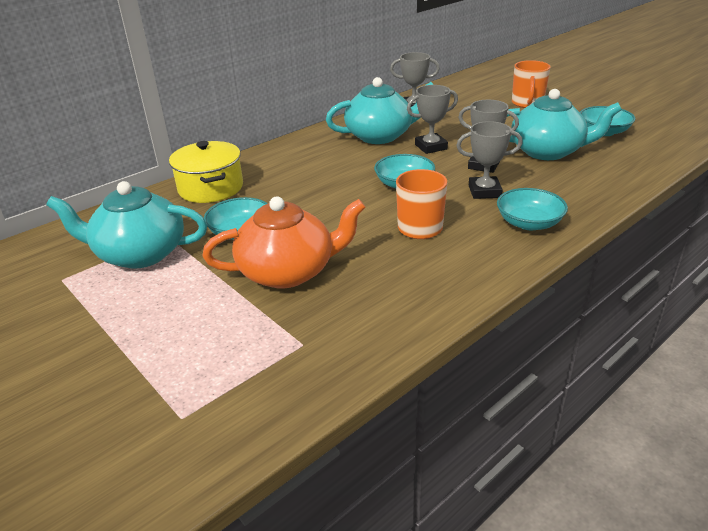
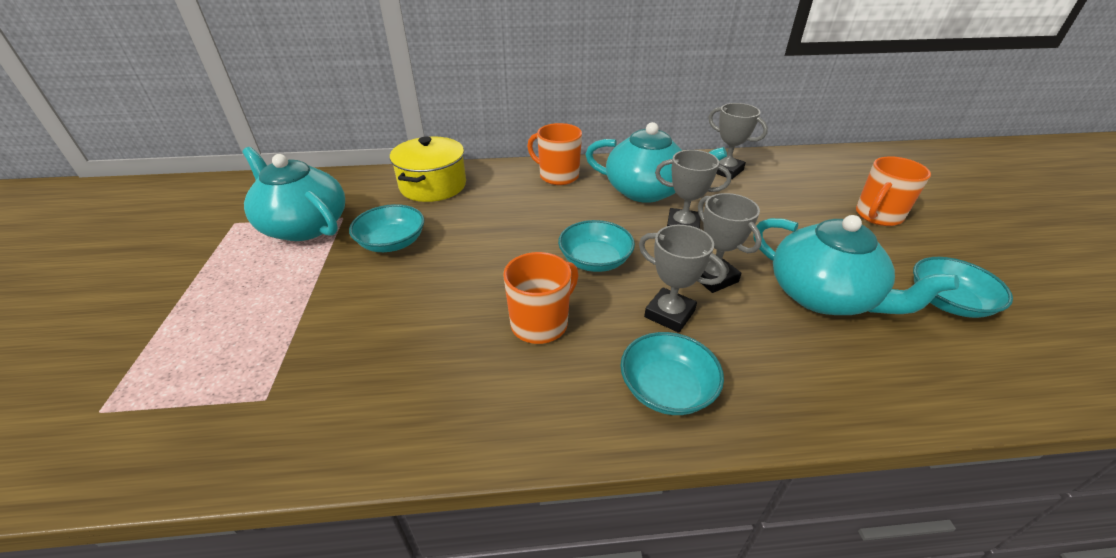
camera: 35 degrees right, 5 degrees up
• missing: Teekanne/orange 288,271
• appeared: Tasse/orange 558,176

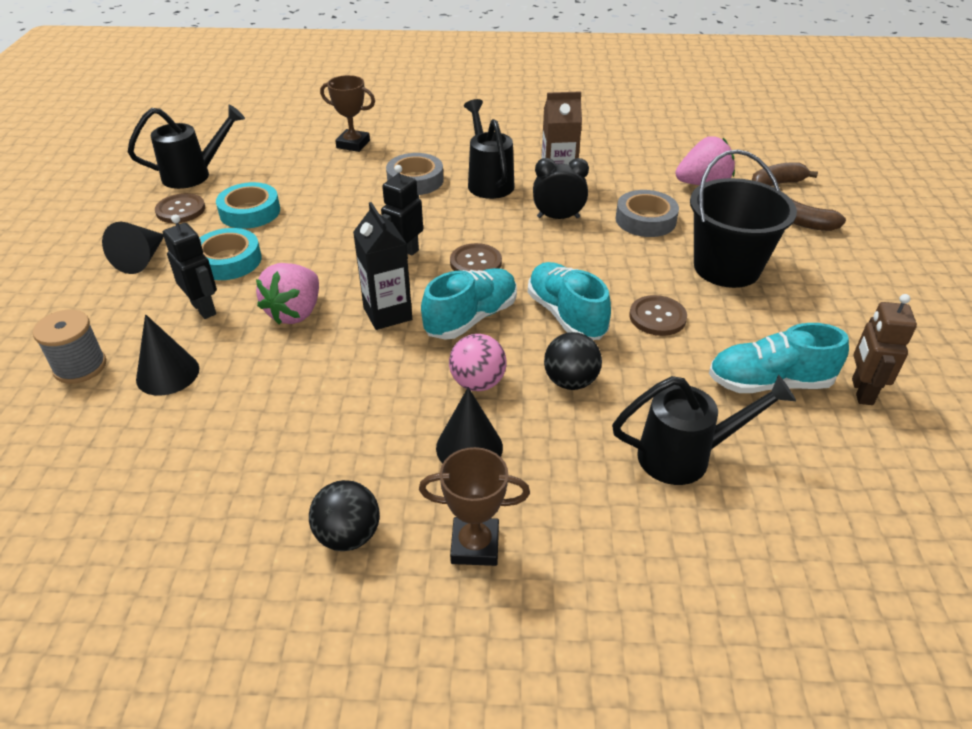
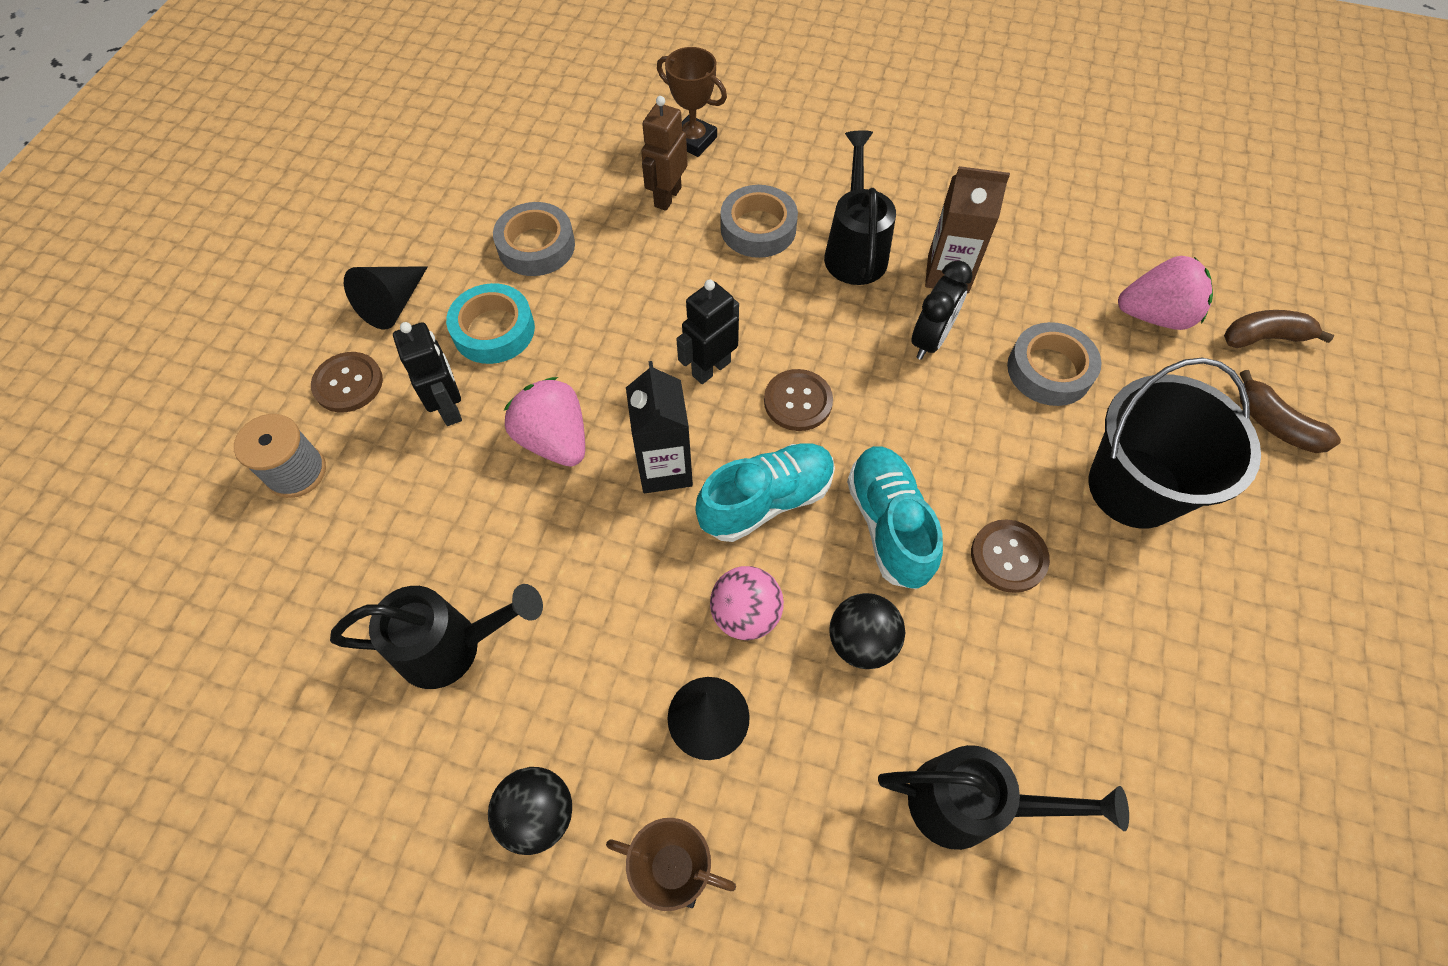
camera: 15 degrees right, 20 degrees up
• missing: Kegel/schwarz 168,374
• missing: Schuh/türkis 769,383
• relocated: Gießkanne/schwarz 195,175 to 453,647
• relocated: Knopf/braun 180,210 to 348,383
• relocated: Roboter/braun 861,391 to 667,197
• colour: Klebeband/türkis 250,212 to Klebeband/grau 536,246
• spun: Erdbeere/rosa 295,312 = 554,440 105 degrees clockwise
• spun: Wecker/schwarz 558,217 = 930,340 105 degrees clockwise

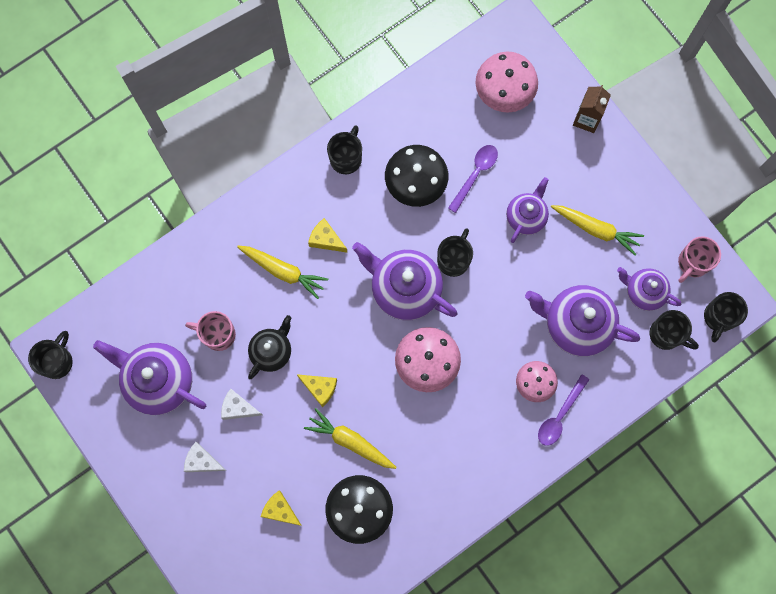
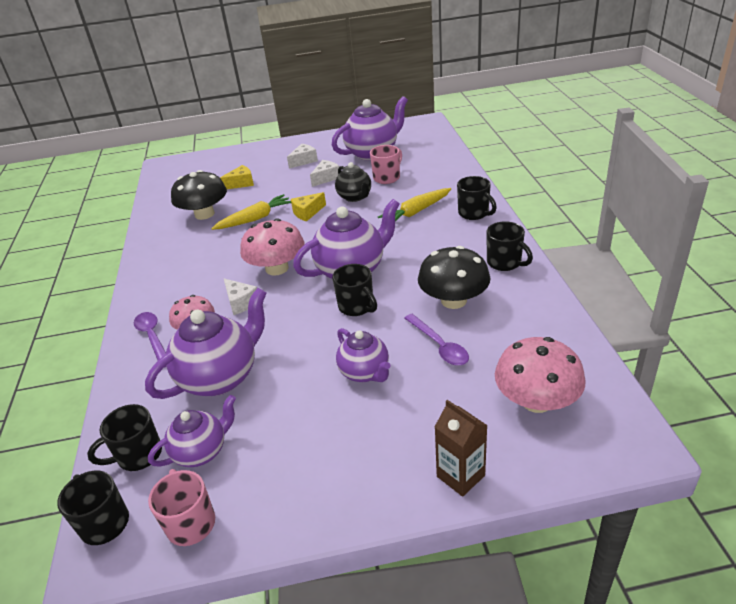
camera: 120 degrees right, 40 degrees down
• missing: Käse/gelb 326,239
• missing: Karotte/gelb 596,229
• appeared: Käse/weiß 241,302
• relocated: Tasse/schwarz 57,361 to 474,213

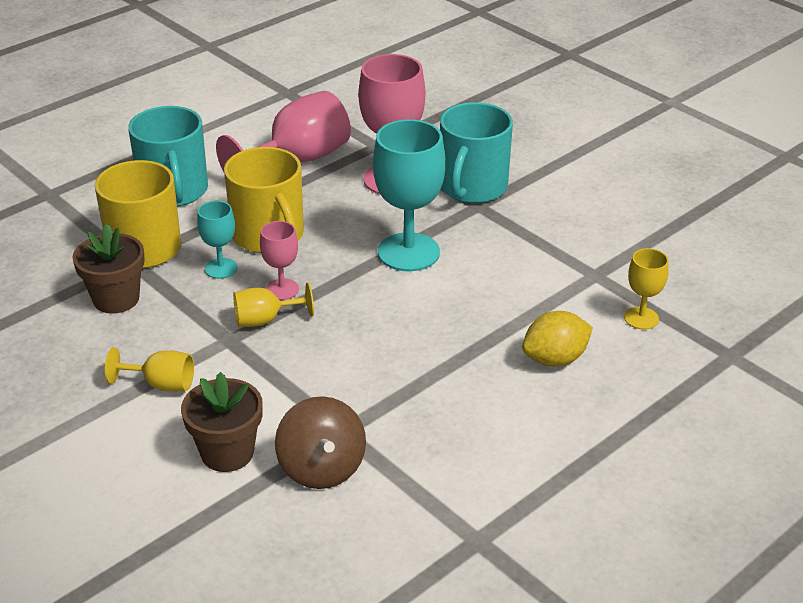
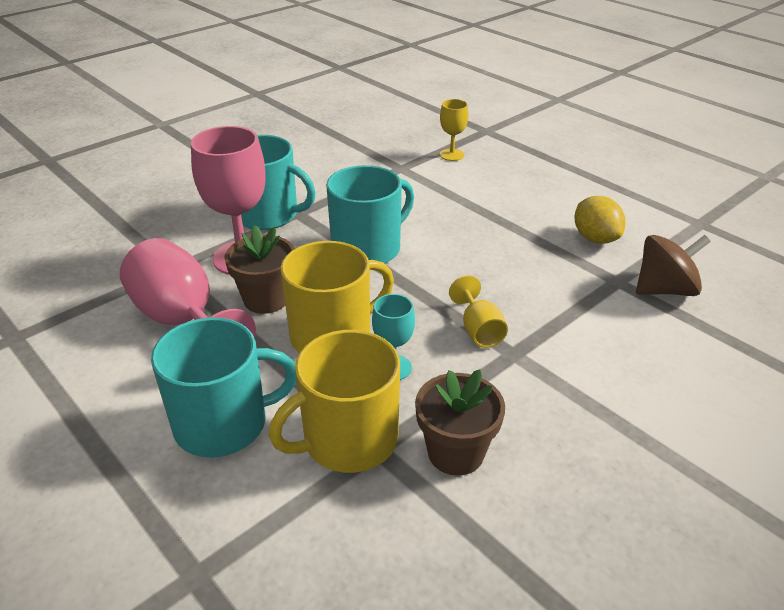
camera: 90 degrees left, 0 degrees up
• missing: Kelch/gelb 161,384
• missing: Kelch/rosa 282,289
• relocated: Blumentopf/braun 227,453 to 266,299
• relocated: Zitrone/gelb 555,359 to 595,238
• exchanged: Kelch/türkis 408,252 to Tasse/türkis 368,249

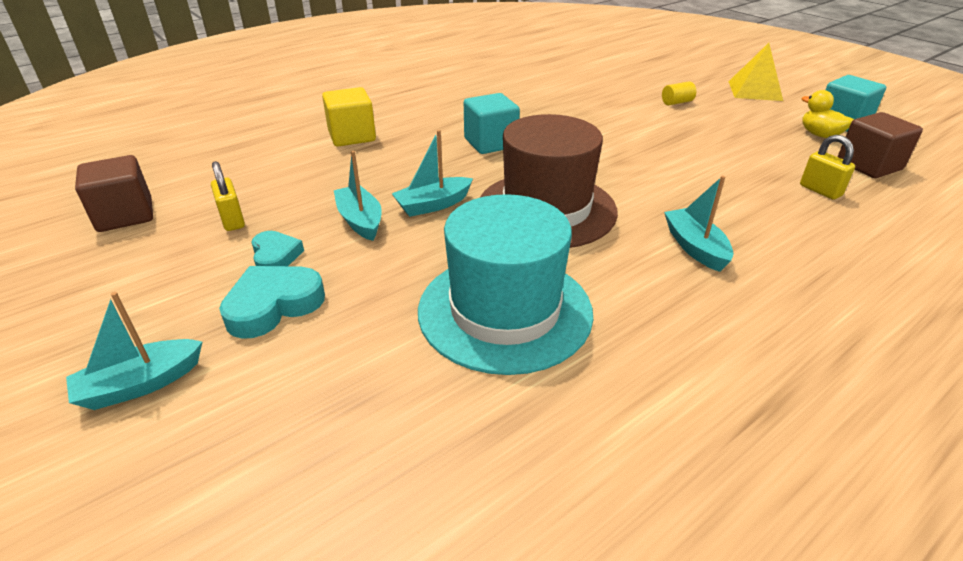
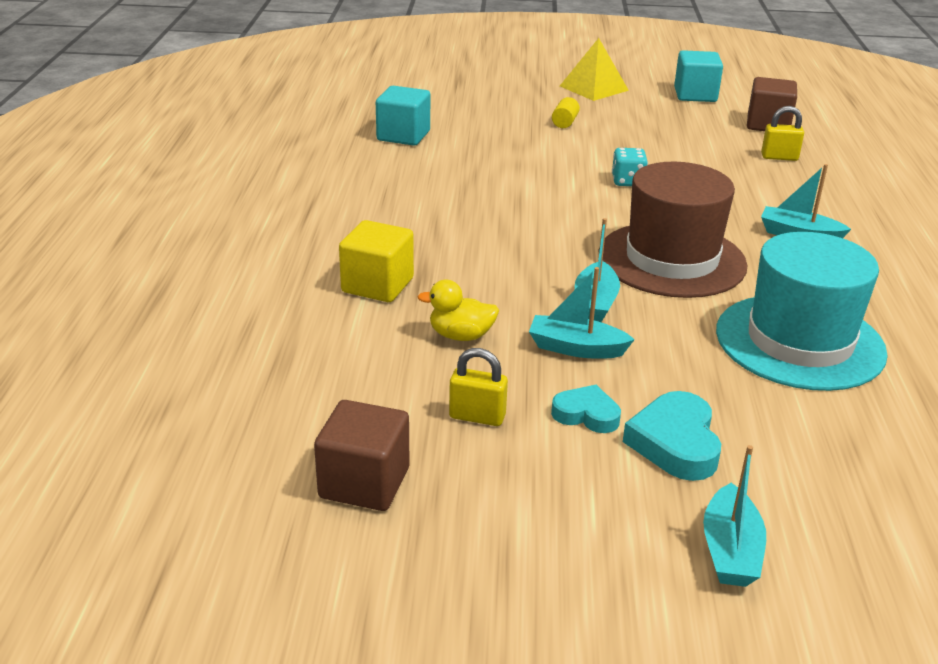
camera: 50 degrees left, 5 degrees down
• appeared: Spielwürfel/türkis 627,181
• relocated: Kubus/türkis 490,143 to 403,136
• relocated: Ente/gelb 819,135 to 461,336

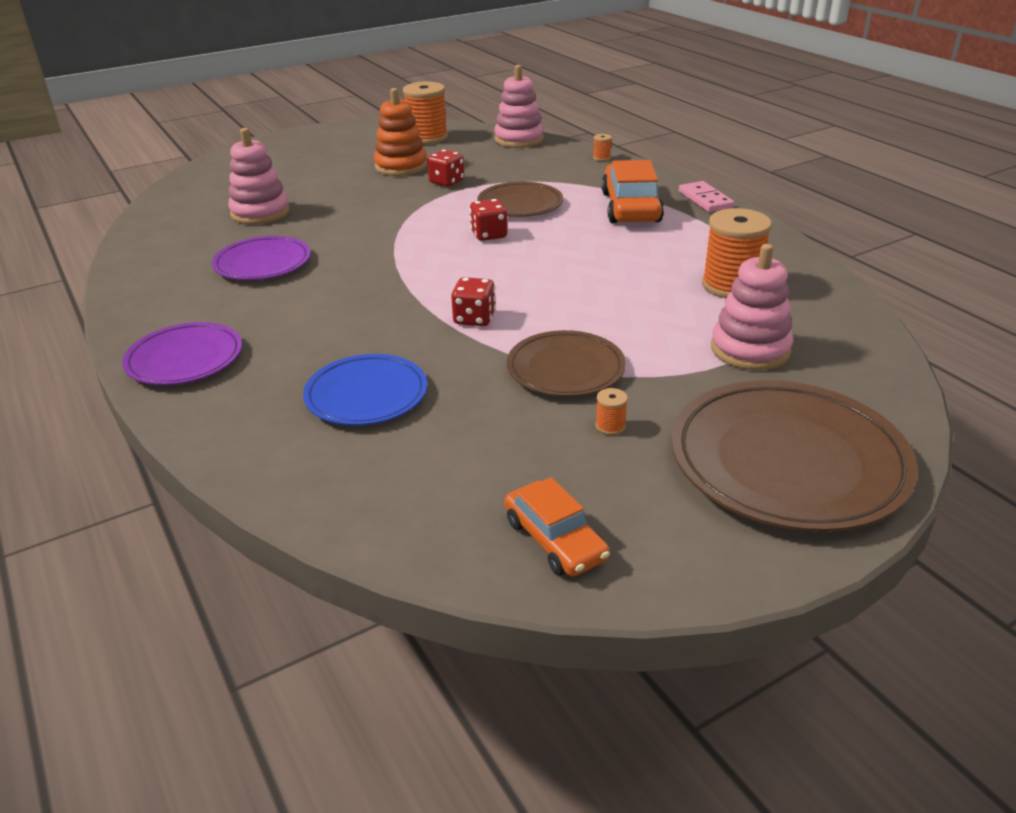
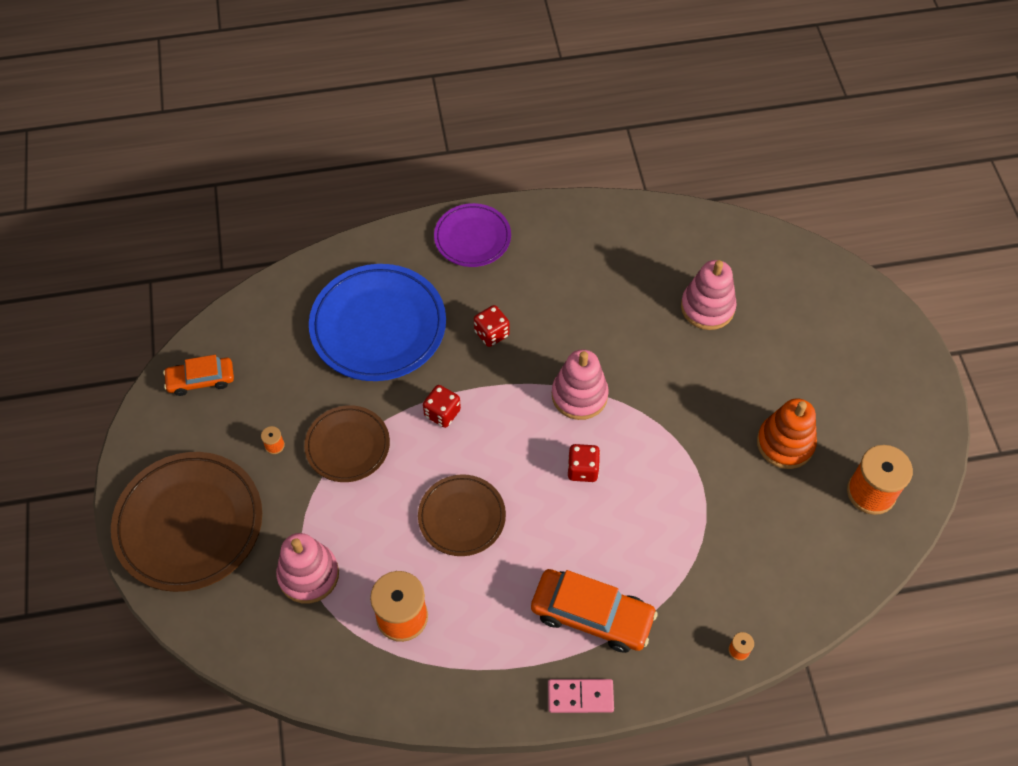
camera: 110 degrees right, 25 degrees up
• missing: Teller/lila 263,263
• relocated: Spielwürfel/rot 446,182 to 491,333
• relocated: Teller/braun 520,204 to 462,517
• relocated: Stapelspielzeug/rosa 519,139 to 579,395
• size: Teller/blau 366,395 = 378,326 x1.69

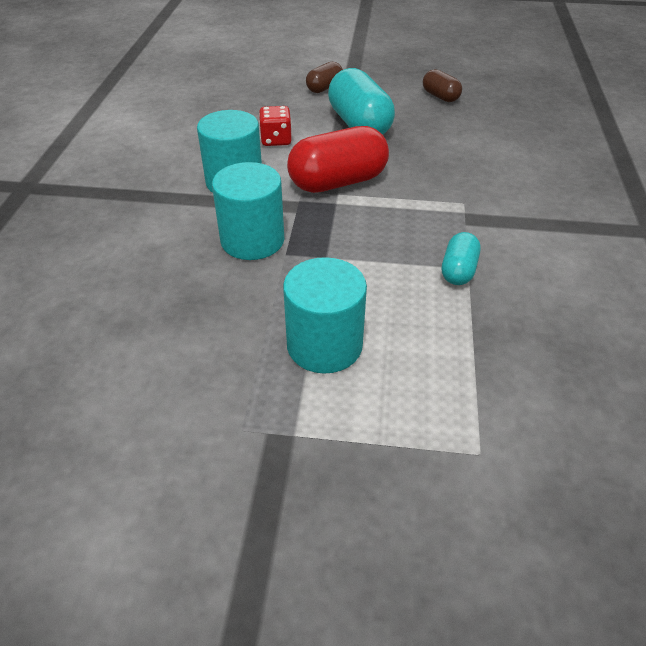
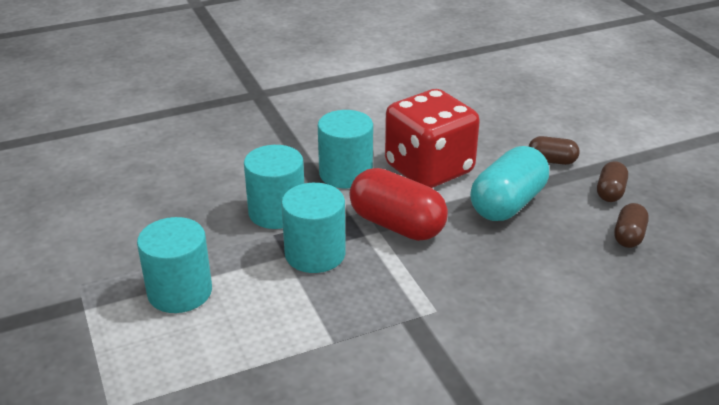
camera: 60 degrees right, 10 degrees down
• missing: Kapsel/türkis 458,270
• appeared: Vollzylinder/türkis 315,254
• appeared: Kapsel/braun 610,192
• size: Spielwürfel/rot 276,140 = 429,169 x2.32

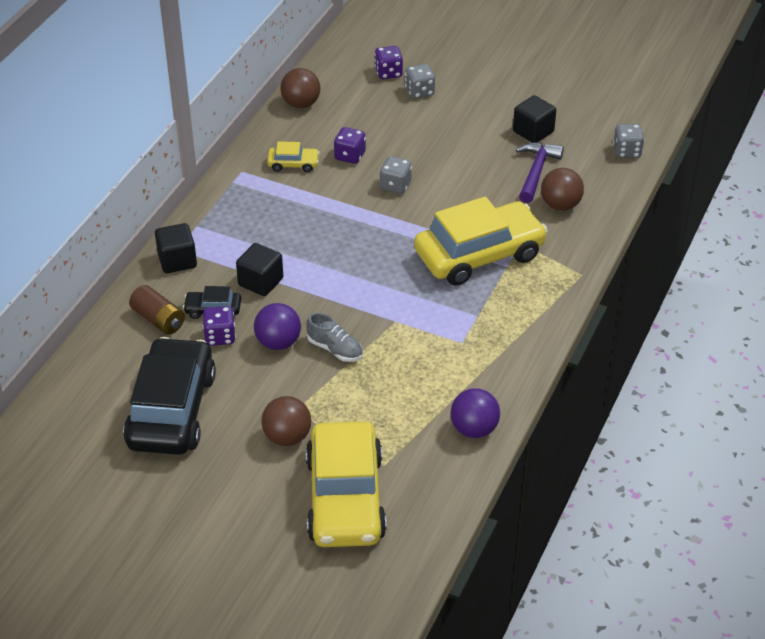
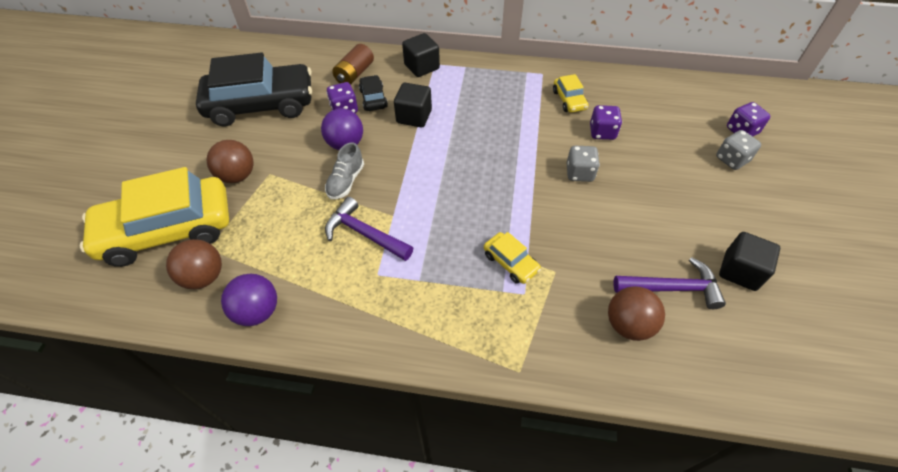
camera: 75 degrees right, 10 degrees up
• missing: Spielwürfel/grau 627,151
• appeared: Hammer/lila 365,234
• relocated: Ball/braun 301,104 to 204,276
• size: Auto/gelb 479,254 = 511,262 x0.43

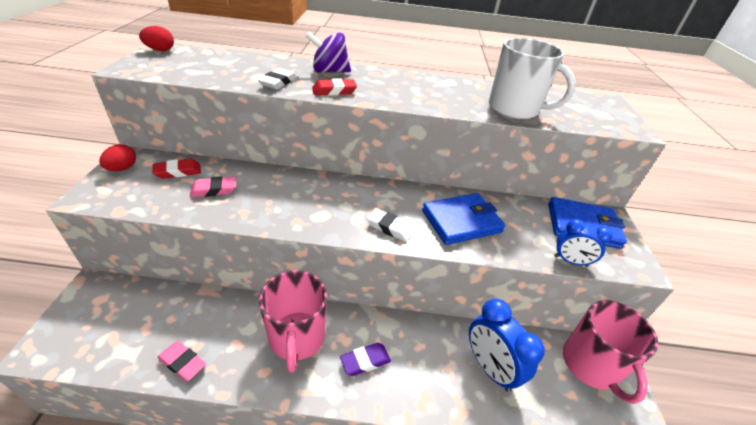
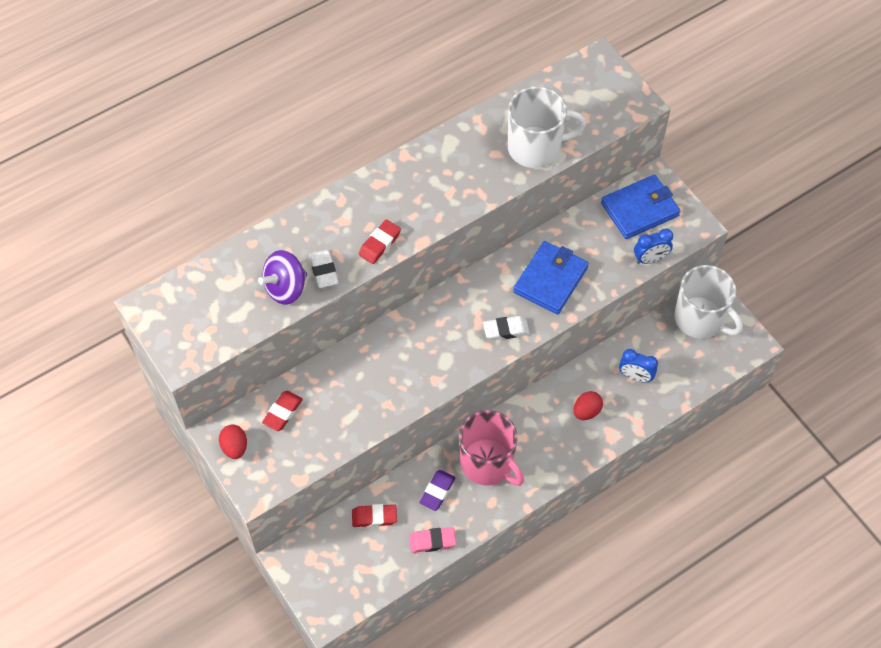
camera: 35 degrees left, 20 degrees up
• missing: Radiergummi/rosa 214,190
• appeared: Radiergummi/rot 374,517
• relocated: Ei/rot 160,50 to 586,411
• relocated: Kreisel/lila 329,71 to 286,288
• relocated: Radiergummi/lila 365,361 to 437,491
• colour: Tasse/rosa 591,365 to Tasse/weiß 700,319
• size: Wecker/blau 489,368 = 635,377 x0.60

